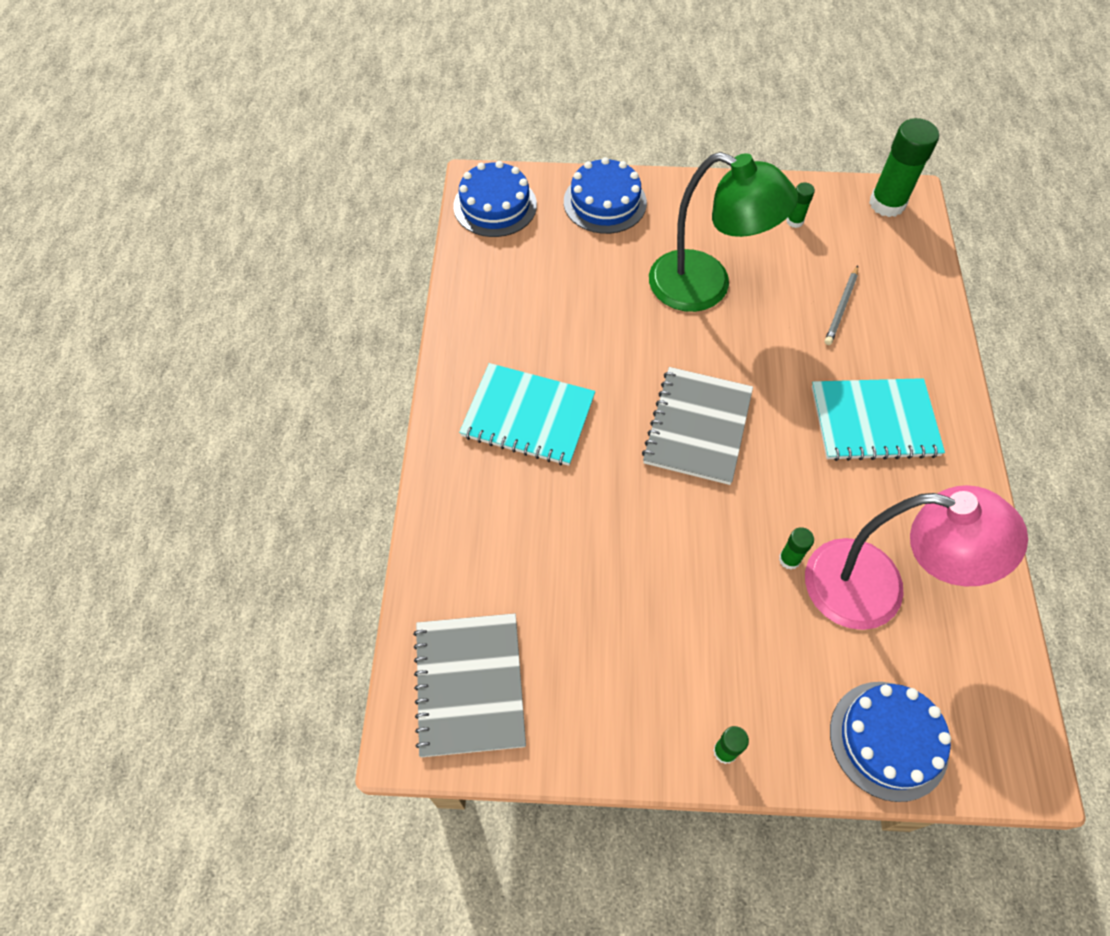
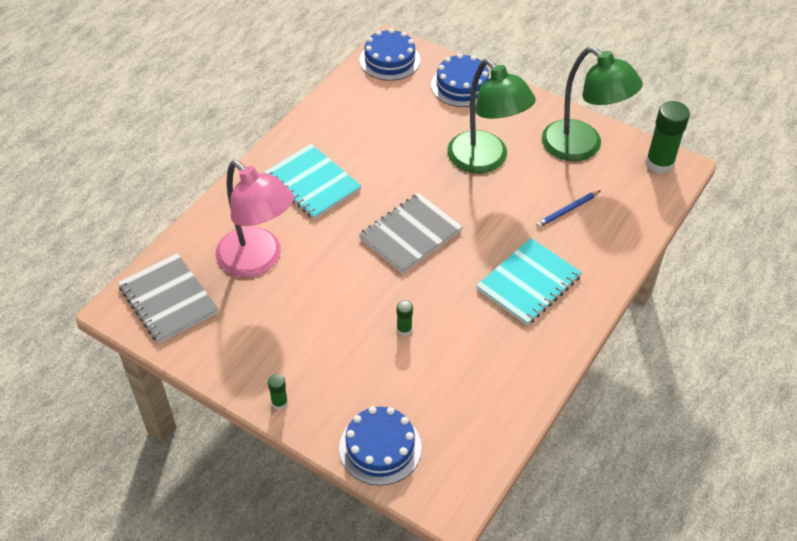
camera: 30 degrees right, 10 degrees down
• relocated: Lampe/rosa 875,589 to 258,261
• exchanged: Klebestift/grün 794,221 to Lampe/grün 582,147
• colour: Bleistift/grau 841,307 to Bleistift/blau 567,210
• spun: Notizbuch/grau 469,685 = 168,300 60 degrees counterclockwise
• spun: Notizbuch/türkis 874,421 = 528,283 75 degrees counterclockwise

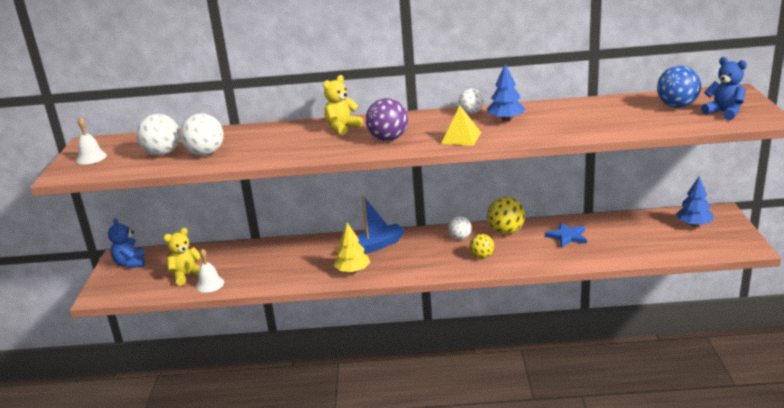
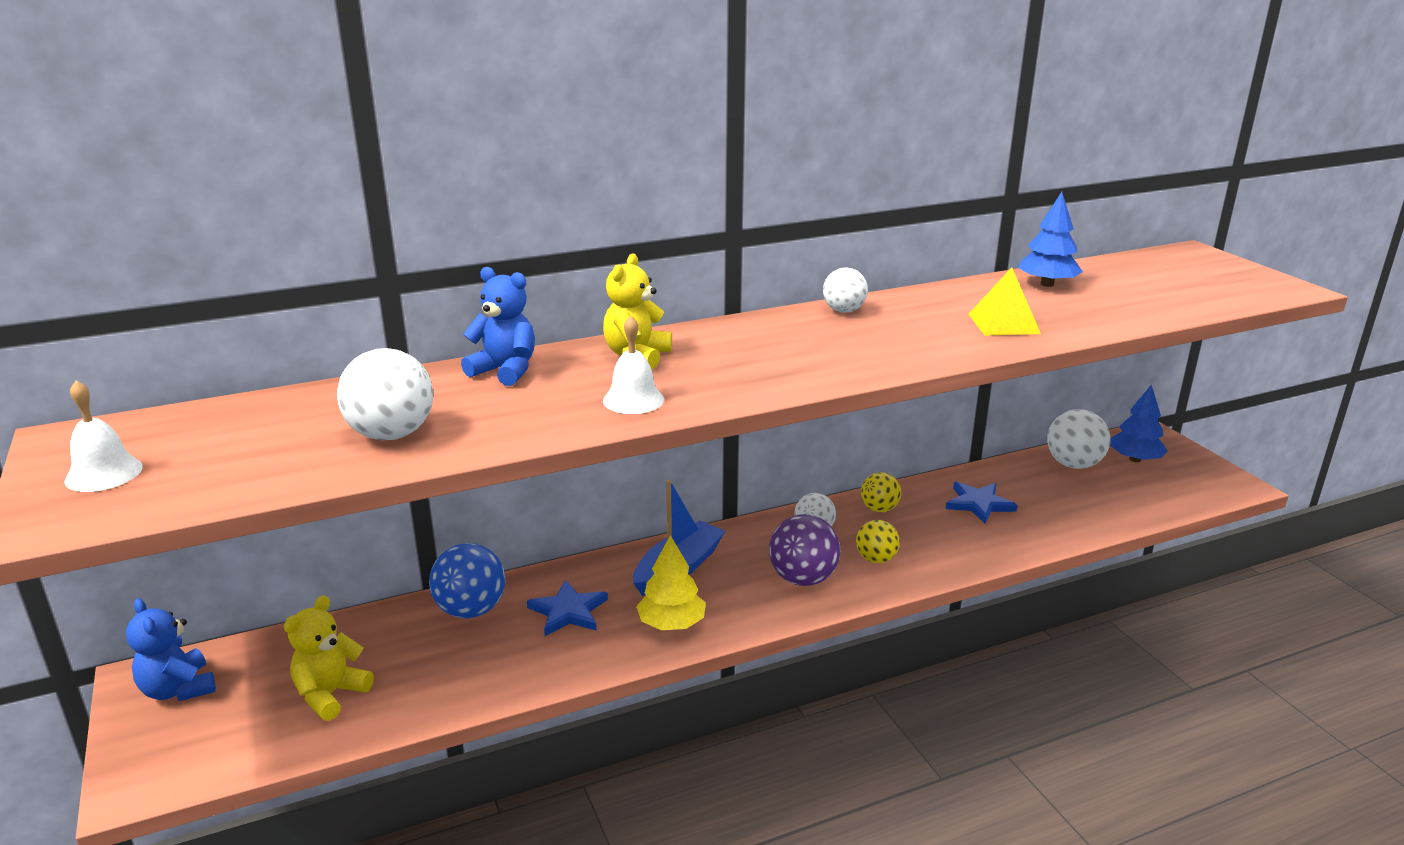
camera: 25 degrees left, 0 degrees up
• appeared: Stern/blau 568,611
• relocated: Ball/weiß 162,153 to 1073,464
• relocated: Glocke/weiß 209,284 to 633,400
• relocated: Ball/lila 388,139 to 803,579
• relocated: Pyramide/gelb 461,138 to 1003,323
• relocated: Baum/blau 506,119 to 1047,284
• relocated: Ball/blau 677,106 to 471,610
• relocated: Teddybär/blau 724,113 to 505,371
• size: Ball/gelb 506,232 = 879,509 x0.63

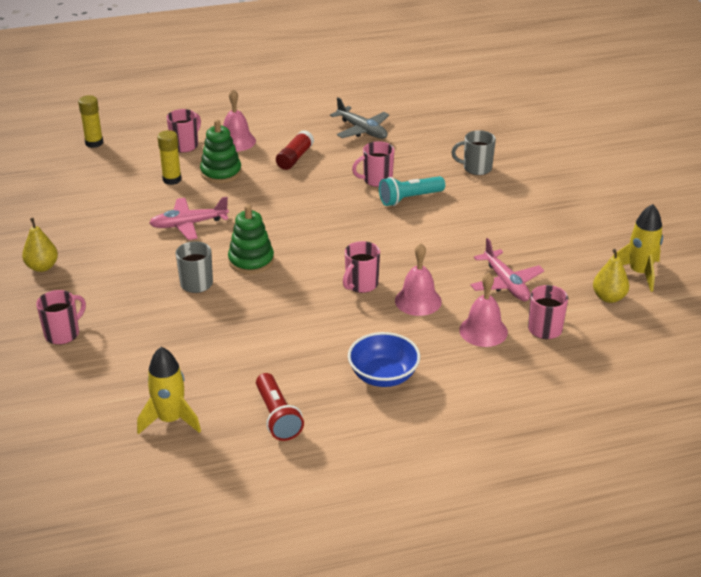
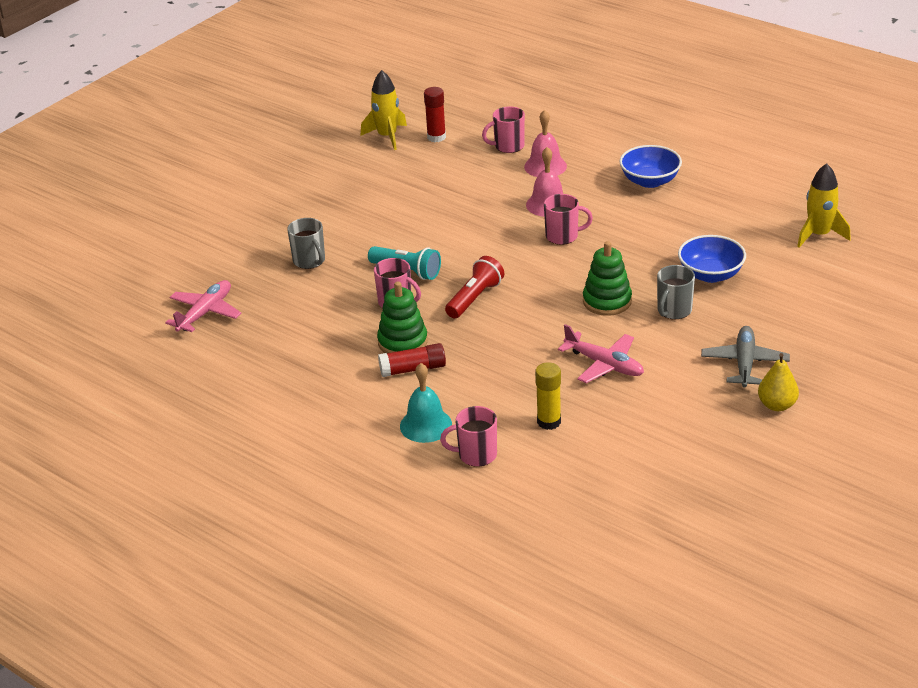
camera: 125 degrees left, 0 degrees up
• missing: Tasse/rosa 63,334
• missing: Klebestift/gelb 94,143
• appeared: Schüssel/blau 710,274
• relocated: Stapelspielzeug/grün 221,172 to 402,342
• relocated: Taschenlampe/rot 277,417 to 474,298
• relocated: Flugzeug/grau 362,130 to 744,363
• relocated: Flugzeug/rosa 506,283 to 205,313
• exchanged: Birne/gelb 608,297 to Klebestift/rot 436,137
• colour: Glocke/rosa 236,141 to Glocke/türkis 426,425

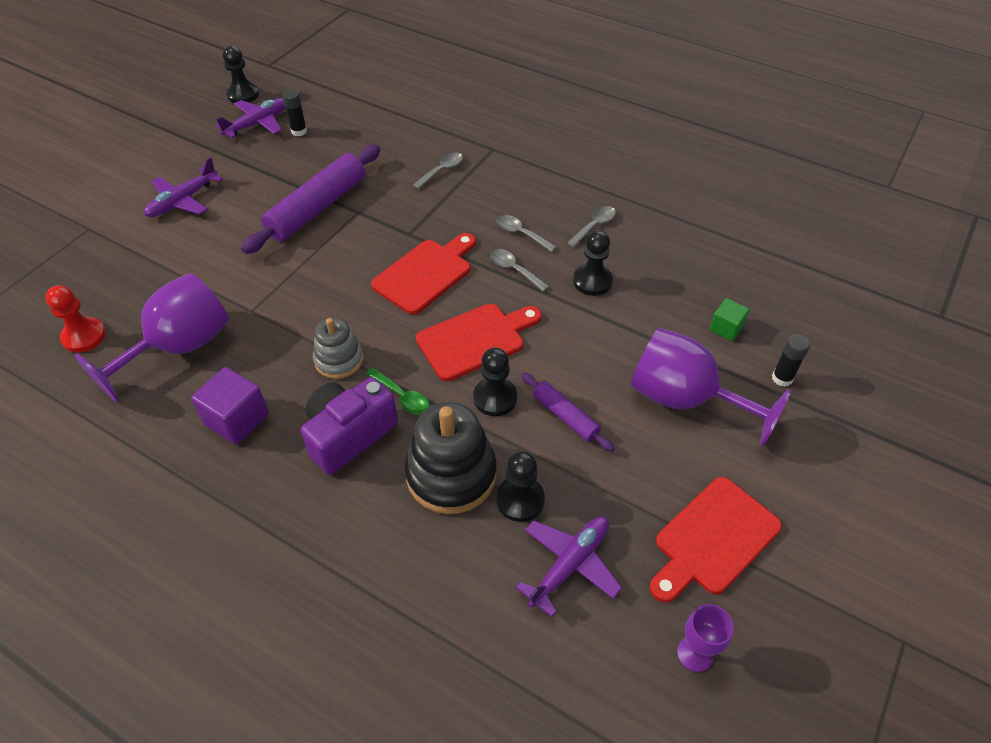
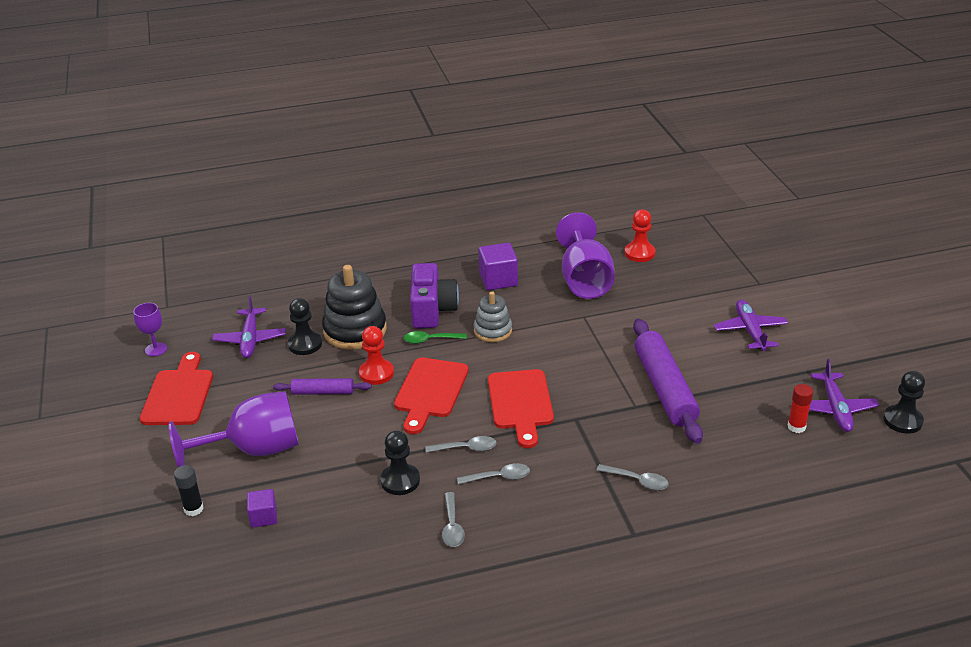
camera: 135 degrees right, 15 degrees down
• colour: Klebestift/schwarz 299,131 to Klebestift/rot 796,427
• colour: Bauer/schwarz 495,398 to Bauer/rot 376,373
• colour: Kubus/grün 726,328 to Kubus/lila 264,517
• spun: Löffel/grau 441,171 = 637,481 60 degrees counterclockwise

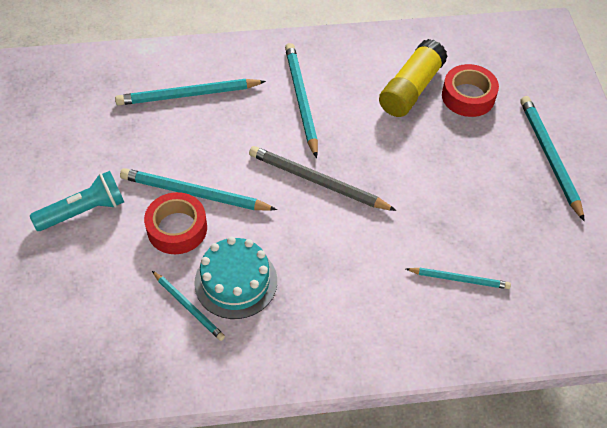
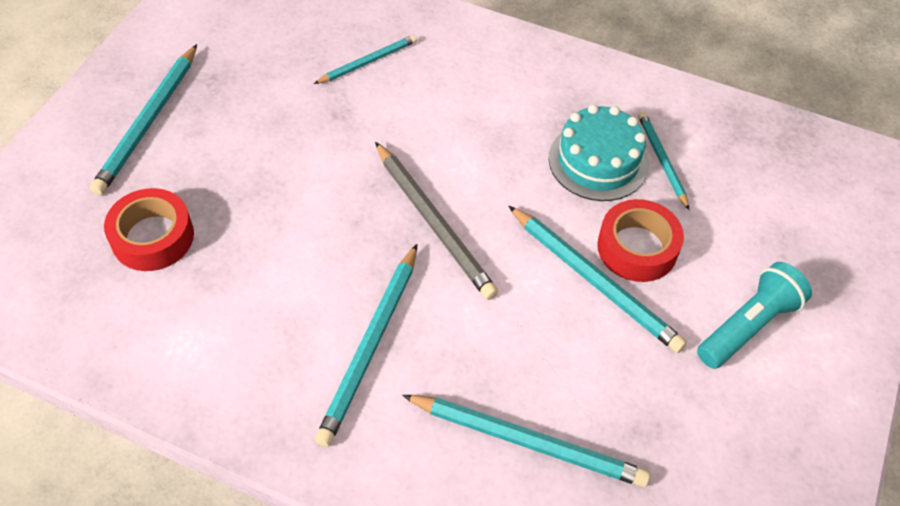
camera: 150 degrees left, 0 degrees up
• missing: Klebestift/gelb 411,89
• spun: Taschenlampe/türkis 84,211 = 748,326 135 degrees clockwise
• spun: Bleistift/türkis 459,279 = 368,62 105 degrees clockwise

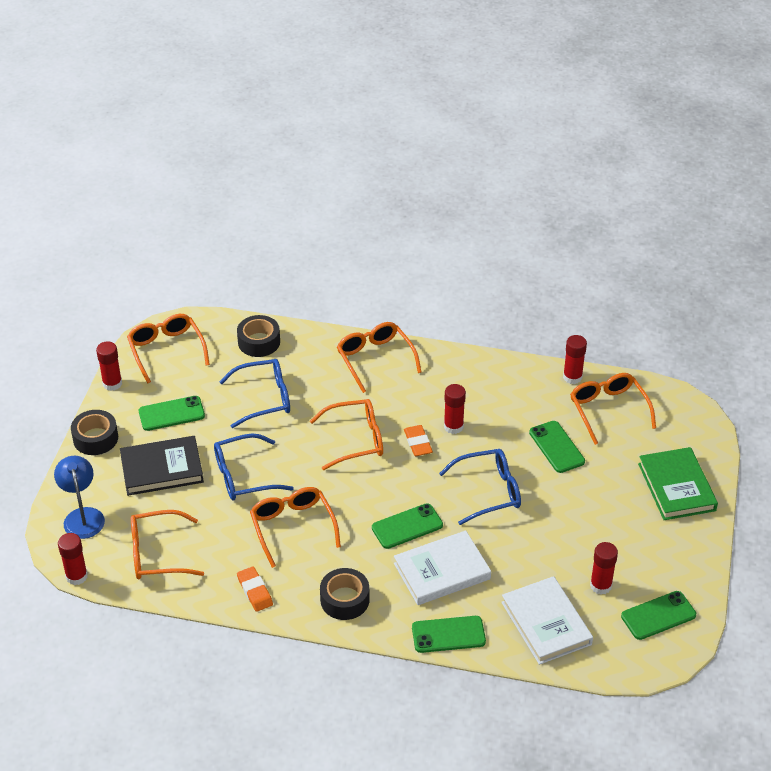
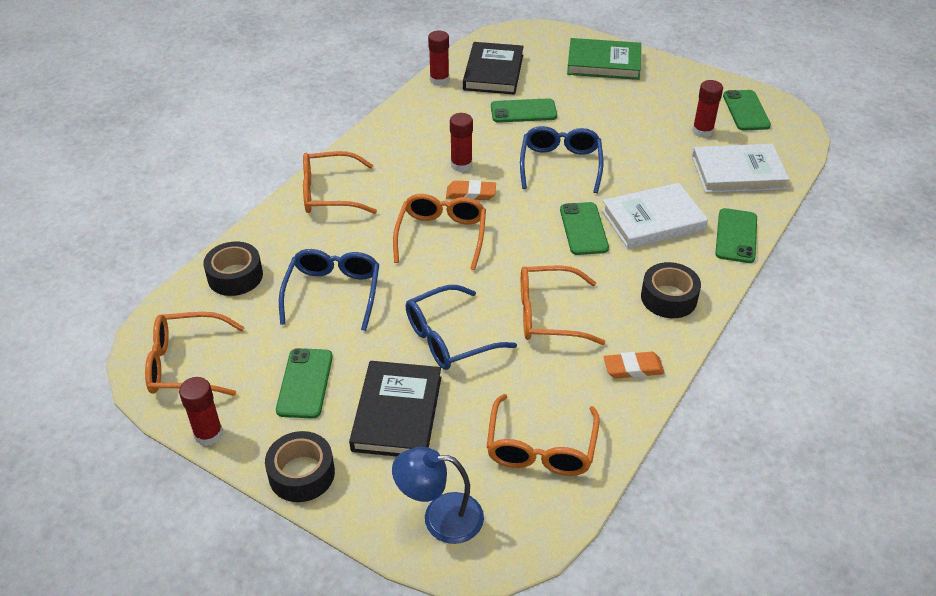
camera: 70 degrees left, 0 degrees up
• missing: Klebestift/rot 76,576
• exchanged: Brille/orange 608,410 to Buch/schwarz 493,72
• spun: Brille/blau 244,476 = 449,338 60 degrees clockwise
• spun: Buch/weiß 442,571 = 653,220 75 degrees clockwise

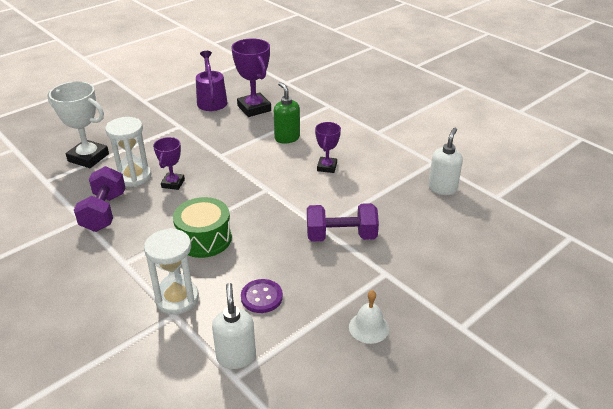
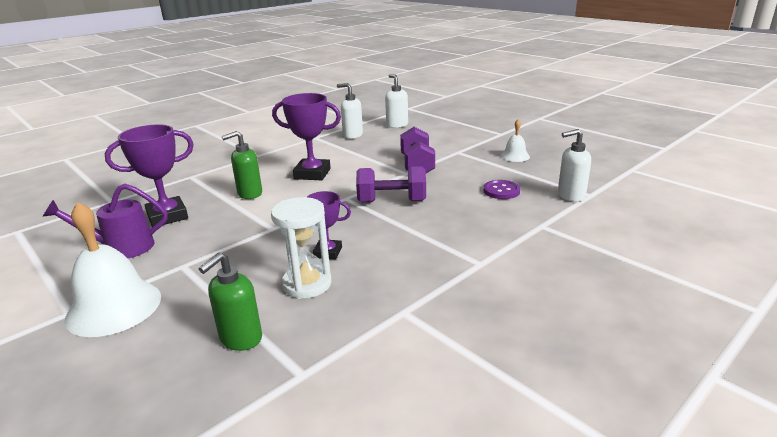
camera: 90 degrees left, 10 degrees down
• missing: Sanduhr/weiß 177,299
• missing: Trommel/grün 204,239
• appeared: Glocke/weiß 114,307
• appeared: Seifenspender/weiß 397,125
• relocated: Hantel/lila 104,212 to 392,201
• exchanged: Pokal/weiß 88,157 to Seifenspender/grün 240,339
• size: Pokal/lila 327,167 = 312,174 x1.68

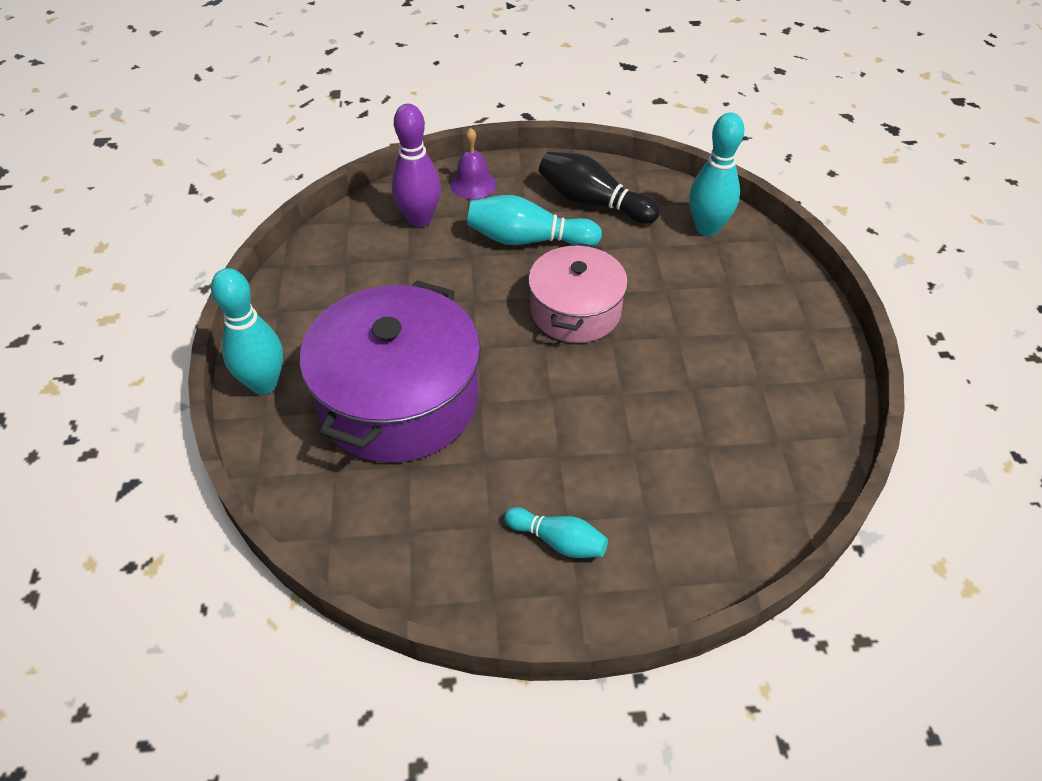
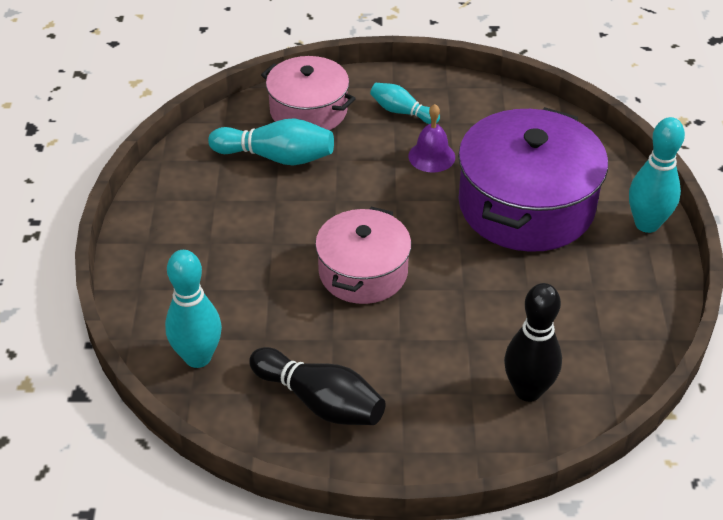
camera: 175 degrees left, 5 degrees down
• appeared: Kochtopf/rosa 308,111
• relocated: Glocke/lila 473,184 to 431,156
• relocated: Bowlingkegel/türkis 528,240 to 276,157
• colour: Bowlingkegel/lila 419,219 to Bowlingkegel/schwarz 528,390

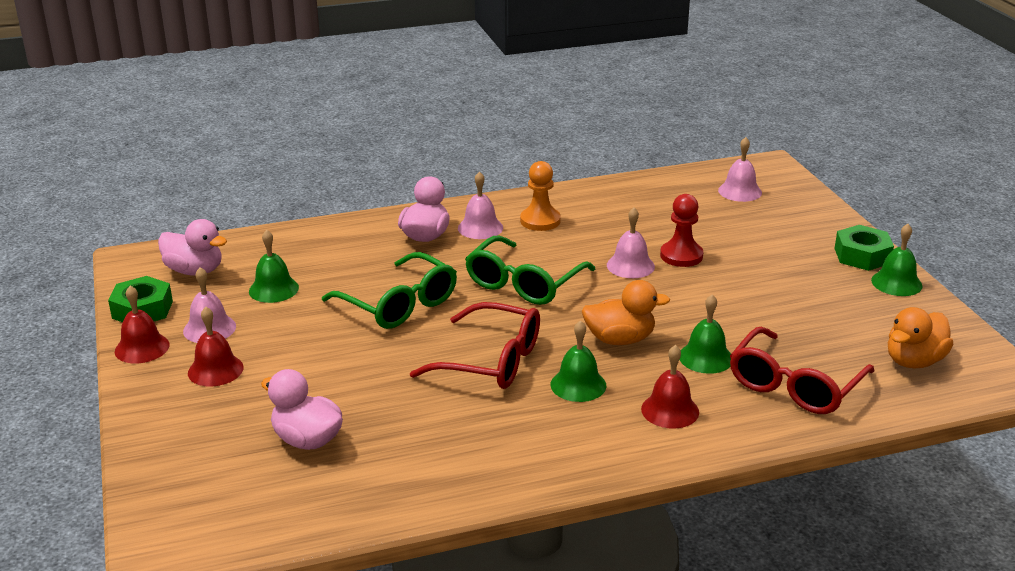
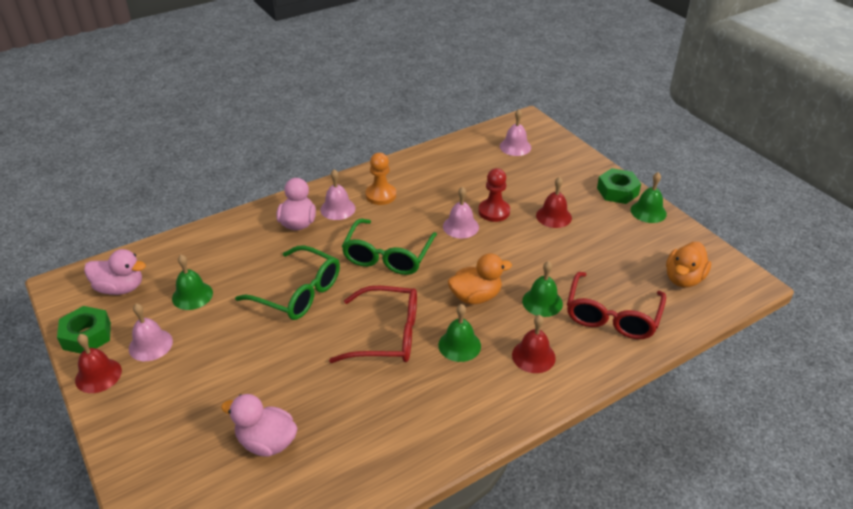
camera: 15 degrees left, 10 degrees up
• relocated: Glocke/rot 215,370 to 553,216

